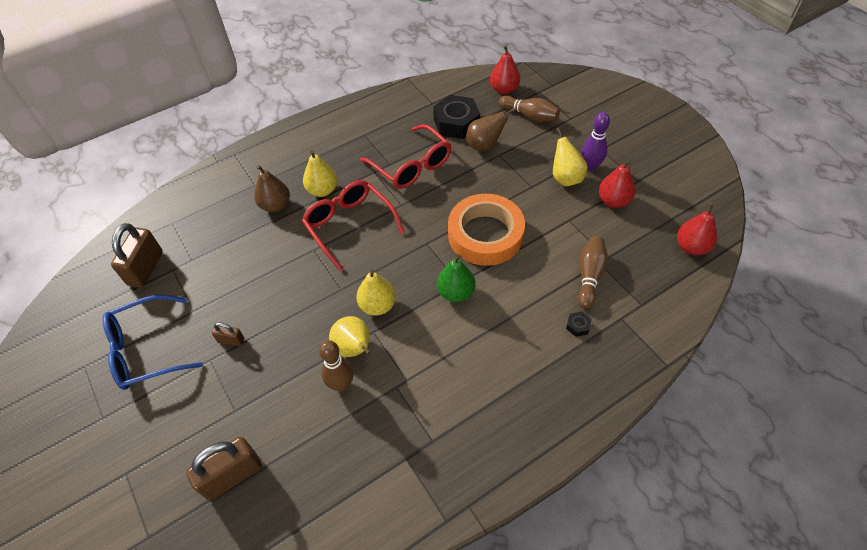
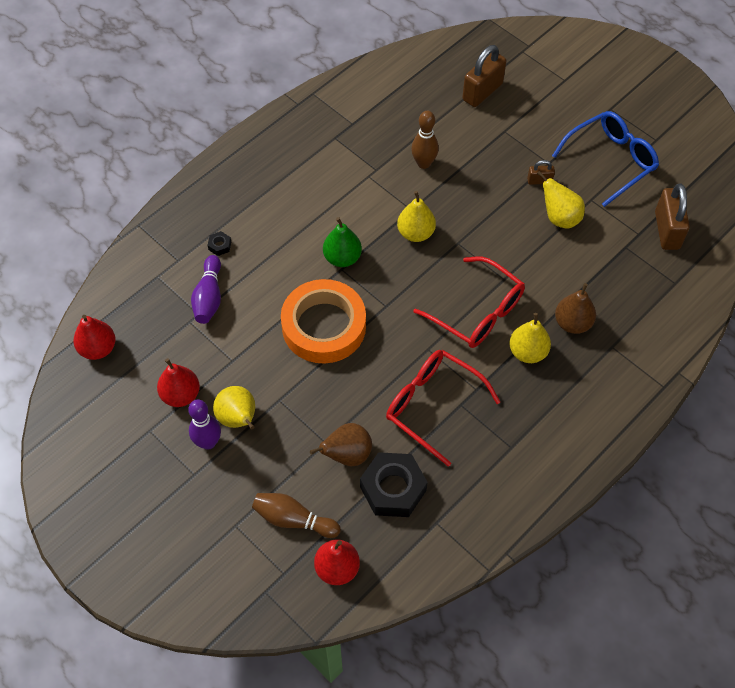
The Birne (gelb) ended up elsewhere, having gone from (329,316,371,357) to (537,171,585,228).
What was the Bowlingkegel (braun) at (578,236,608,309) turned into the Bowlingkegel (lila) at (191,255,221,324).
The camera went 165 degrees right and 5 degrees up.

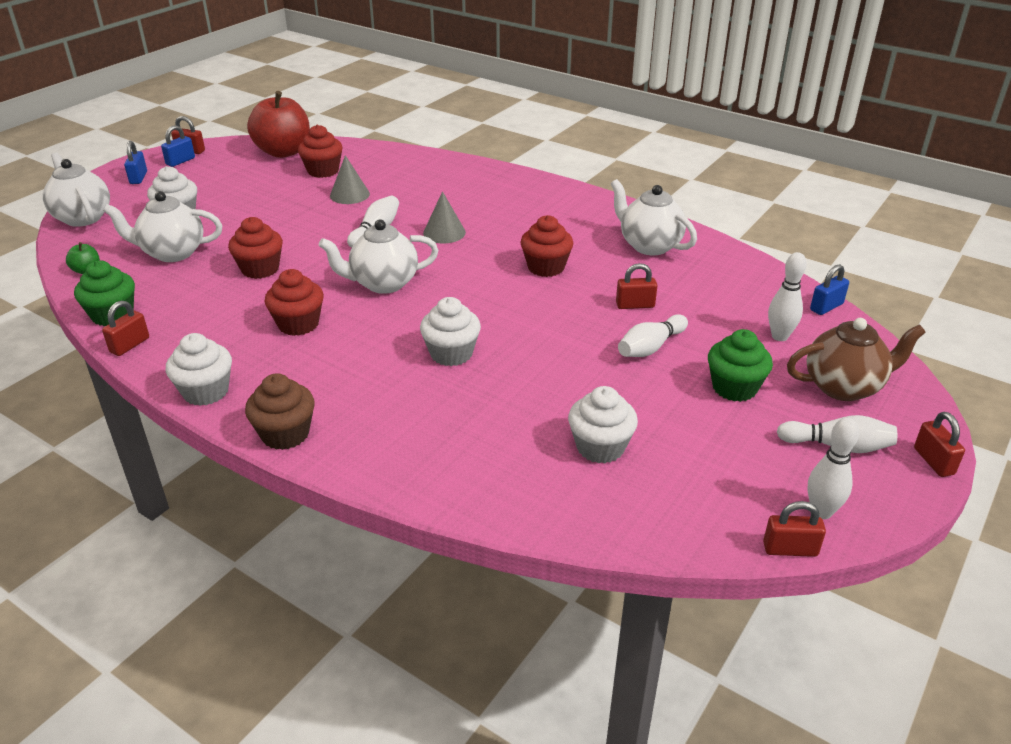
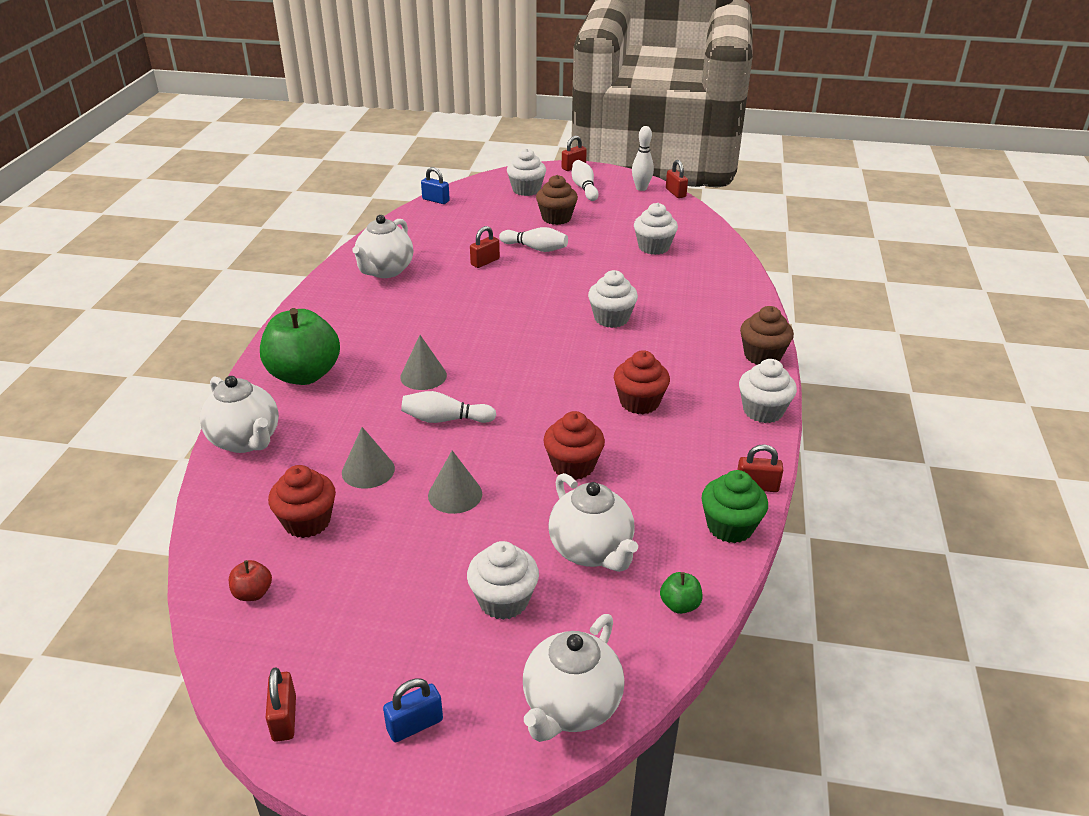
The second view lost the Vorhängeschloss (blau) at (161,125,195,167).
The size of the Apfel (rot) at (247,91,310,158) changed by a factor of 0.41.
The Teekanne (weiß) ended up elsewhere, having gone from (319,220,439,294) to (200,376,279,453).
The second view lost the Muffin (rot) at (521,215,573,277).
The Vorhängeschloss (rot) at (616,263,658,309) ended up facing another way, 75 degrees clockwise from before.
What was the Muffin (grün) at (708,329,773,402) turned into the Muffin (braun) at (536,175,578,225).
The second view lost the Bowlingkegel (weiß) at (768,252,807,341).
Where the Teekanne (braun) stood at (787,318,926,401), the Muffin (weiß) came to stand at (507,148,546,196).
The second view gained the Apfel (grün) at (260,308,340,385).
The second view gained the Kegel (grau) at (428,450,482,514).
The camera went 115 degrees left and 0 degrees up.

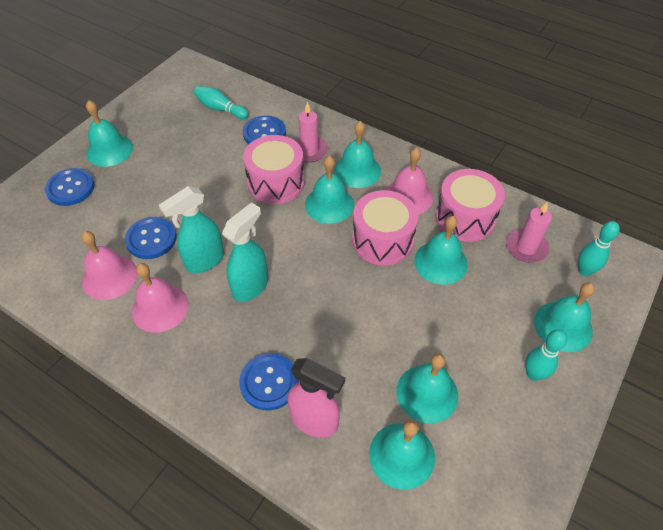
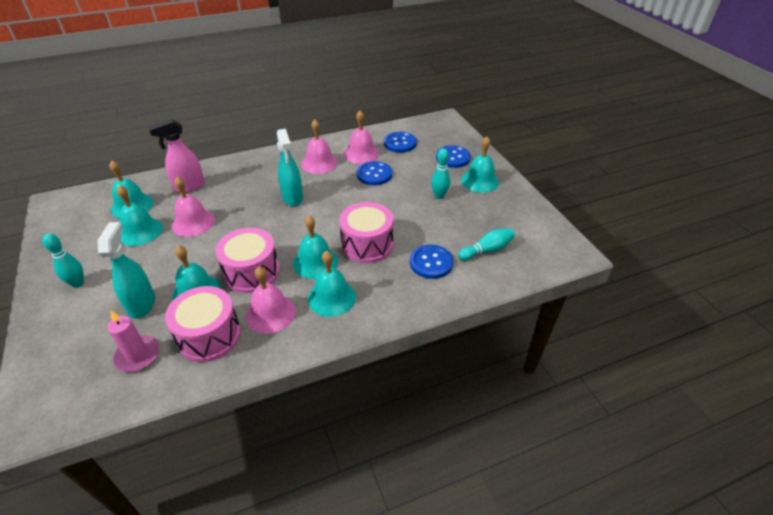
The Sprühflasche (türkis) ended up elsewhere, having gone from (159,186,224,273) to (97,222,155,319).
The Knopf (blau) ended up elsewhere, having gone from (239,353,299,410) to (384,132,417,153).
The second view lost the Kerze (rosa) at (295,102,328,163).
The second view lost the Glocke (türkis) at (534,282,595,352).
The Bowlingkegel (türkis) ended up elsewhere, having gone from (578,221,620,276) to (431,148,450,199).
The second view gained the Glocke (rosa) at (172,177,215,237).
The camera went 125 degrees right and 10 degrees down.

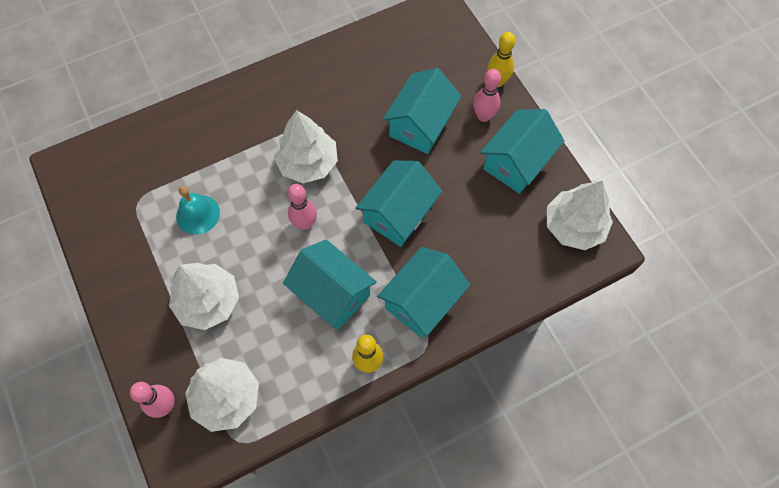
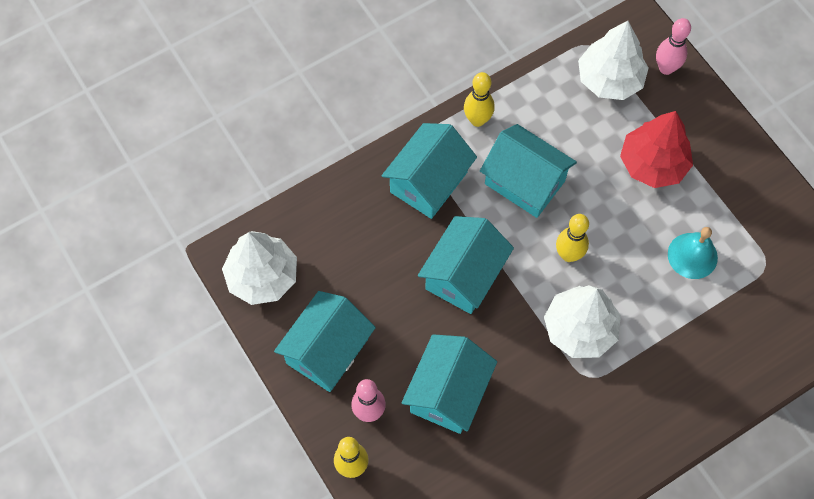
What was the Baum (weiß) at (169,263,239,330) turned into the Baum (rot) at (620,111,693,188).
What was the Bowlingkegel (rosa) at (288,184,317,230) turned into the Bowlingkegel (gelb) at (556,214,589,262).
The camera went 175 degrees right and 0 degrees up.

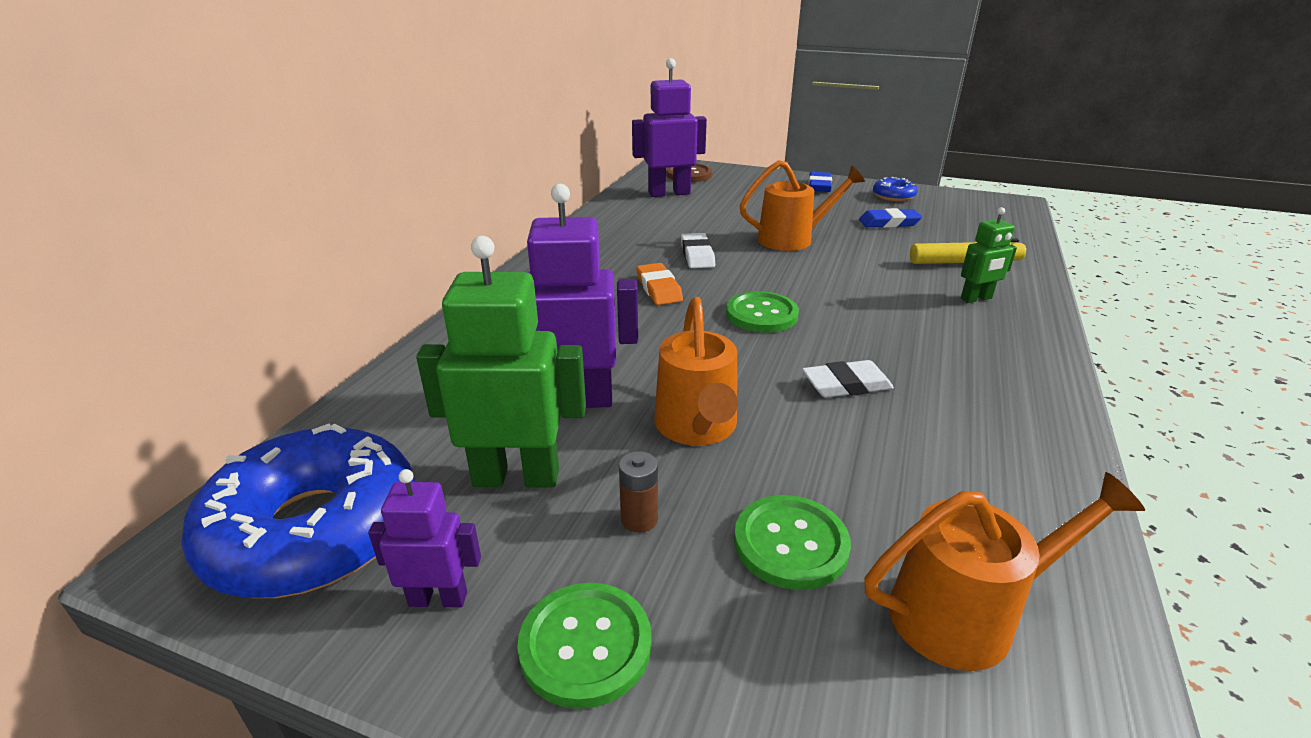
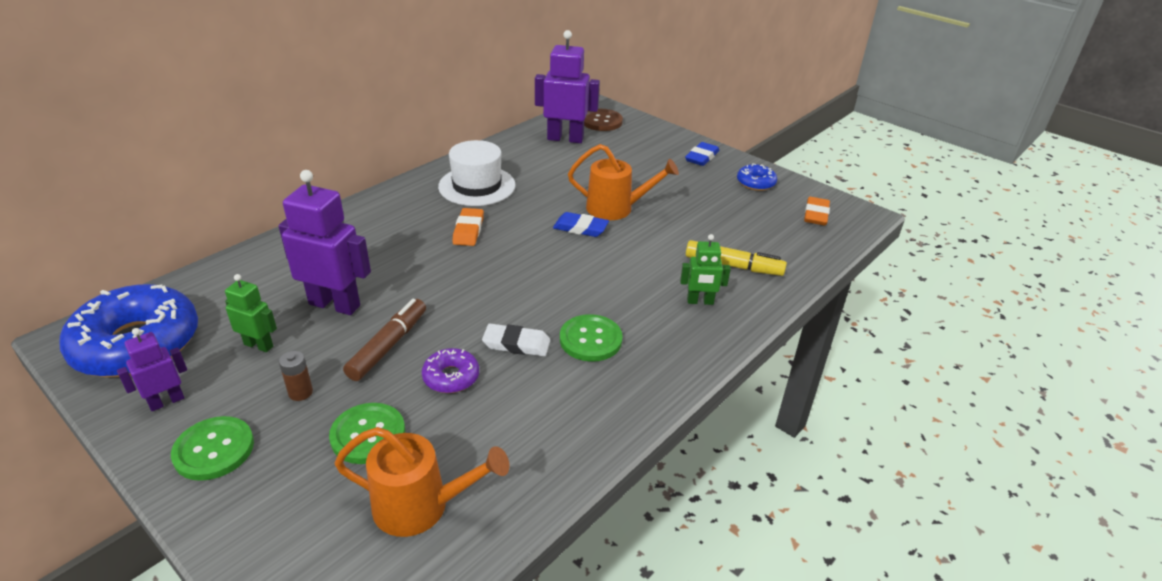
The Roboter (lila) at (368,469,481,608) ended up facing another way, 60 degrees counterclockwise from before.
The size of the Roboter (grün) at (416,236,586,487) changed by a factor of 0.54.
Where the Gießkanne (orange) stood at (654,297,738,446), the Filzstift (braun) came to stand at (343,299,426,381).
The second view lost the Radiergummi (weiß) at (681,233,715,268).
The Knopf (grün) ended up elsewhere, having gone from (726,291,799,333) to (560,314,623,362).
The Radiergummi (blau) ended up elsewhere, having gone from (859,208,922,228) to (553,212,609,237).
The second view gained the Donut (lila) at (422,348,479,393).
The second view gained the Hut (weiß) at (438,140,516,206).
The second view gained the Radiergummi (orange) at (804,197,830,226).
The camera went 20 degrees right and 5 degrees up.

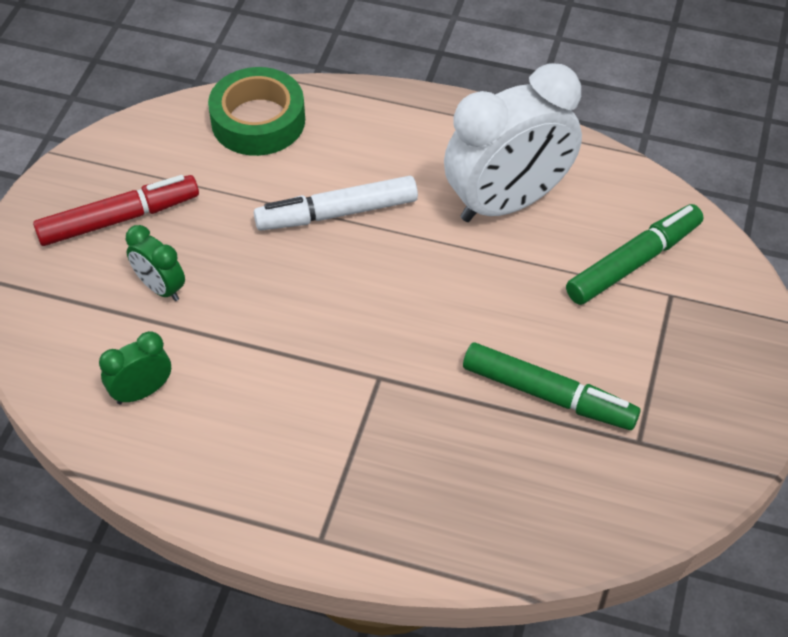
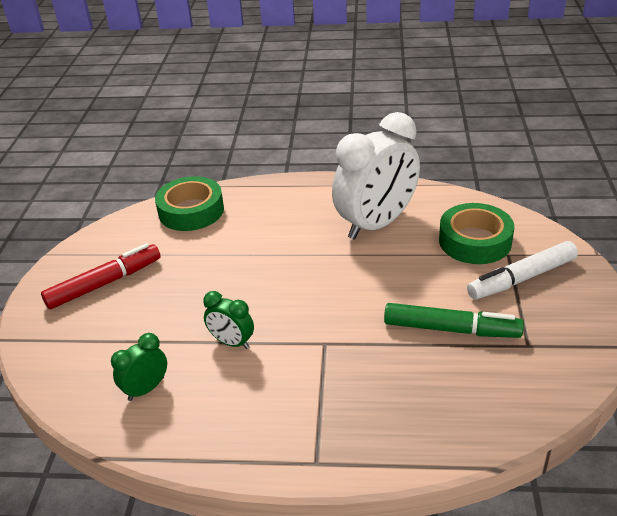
The Wecker (grün) ended up elsewhere, having gone from (126,225,185,301) to (203,291,254,349).
The Filzstift (weiß) ended up elsewhere, having gone from (254,176,418,231) to (467,241,578,300).
Where the Filzstift (grün) stood at (566,204,703,305), the Klebeband (grün) came to stand at (439,203,514,264).
The camera went 10 degrees left and 15 degrees down.

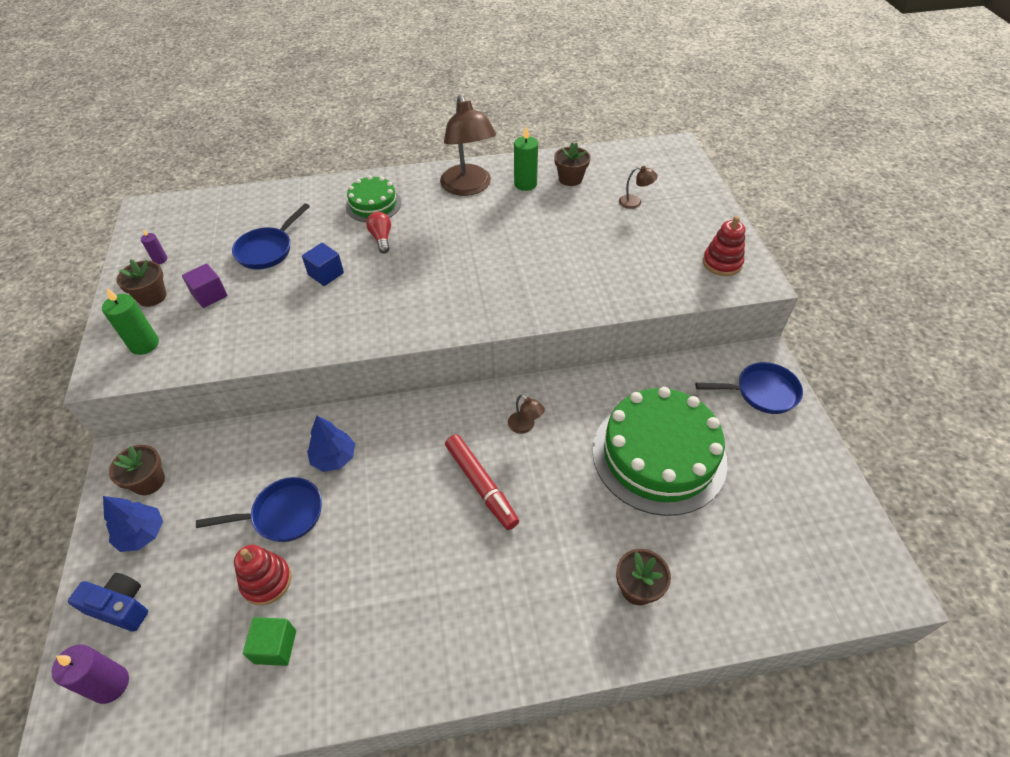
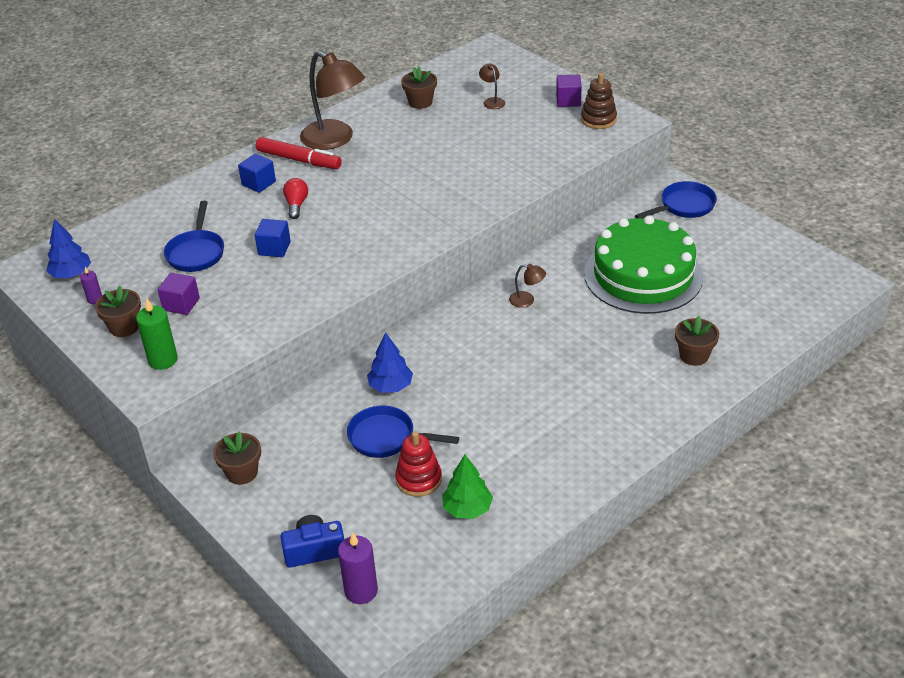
The Baum (blau) ended up elsewhere, having gone from (103,496,163,552) to (46,219,91,278).
The Pfanne (blau) at (196,477,322,542) ended up facing another way, 120 degrees counterclockwise from before.
Where the Kubus (grün) stood at (243,617,296,666), the Baum (grün) came to stand at (442,455,493,519).
Where the Kuchen (grün) stood at (345,176,401,222), the Kubus (blau) came to stand at (238,154,276,193).
The Glühbirne (rot) at (366,212,391,253) ended up facing another way, 45 degrees clockwise from before.
The Filzstift (rot) ended up elsewhere, having gone from (445,434,519,530) to (256,137,342,169).
The second view lost the Kerze (grün) at (514,126,538,191).
The Lampe (braun) at (619,166,658,209) ended up facing another way, 90 degrees counterclockwise from before.
What was the Stapelspielzeug (rot) at (703,216,745,276) turned into the Stapelspielzeug (braun) at (581,73,617,129).
The second view gained the Kubus (lila) at (556,75,582,107).
The camera went 30 degrees left and 10 degrees down.

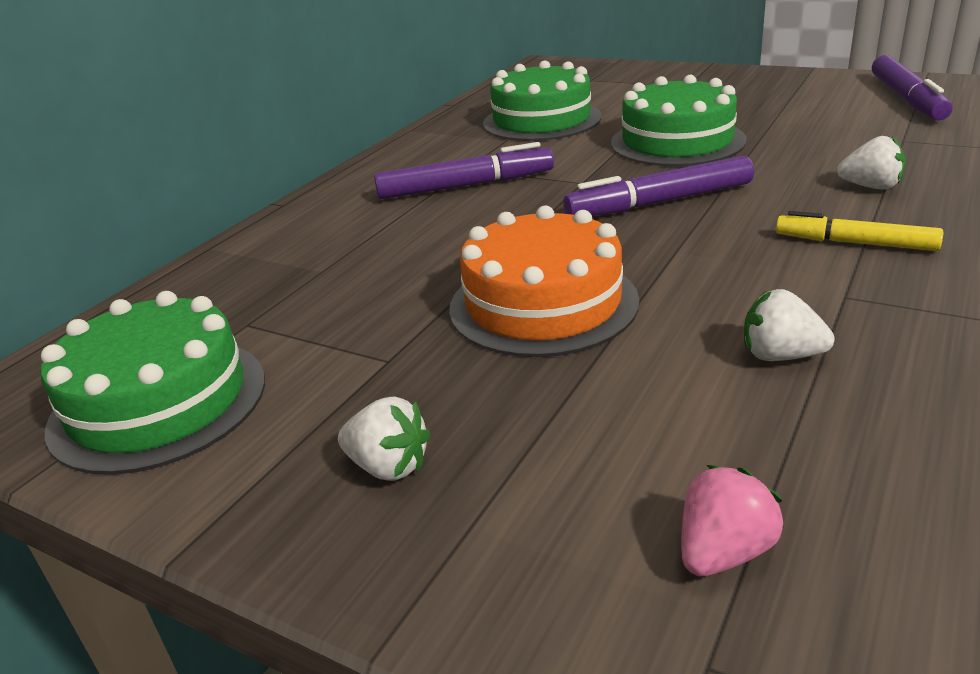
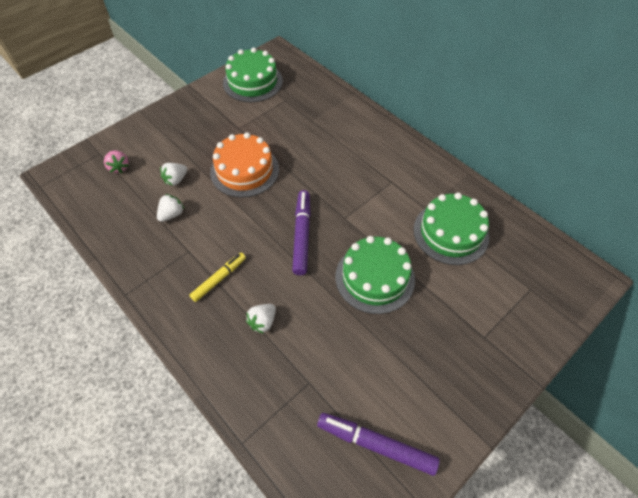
The Erdbeere (weiß) ended up elsewhere, having gone from (338,397,430,481) to (160,163,187,186).
The second view lost the Filzstift (lila) at (374,142,554,200).
The camera went 105 degrees right and 25 degrees up.

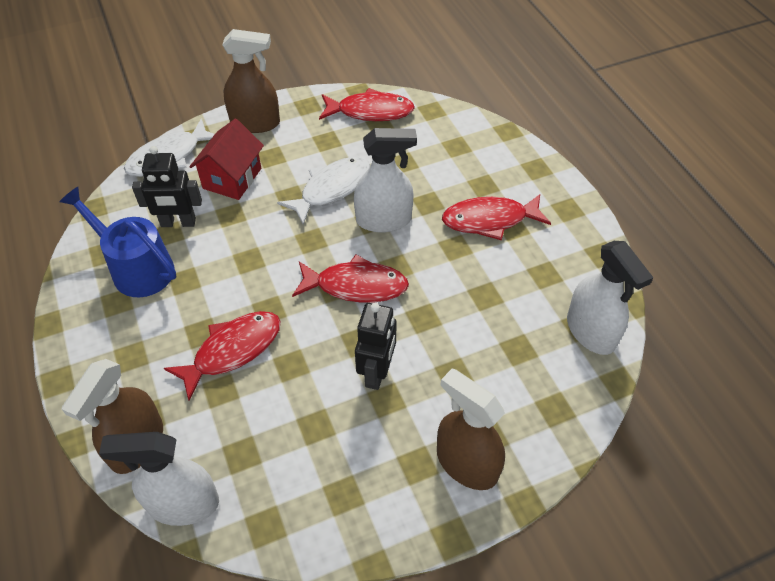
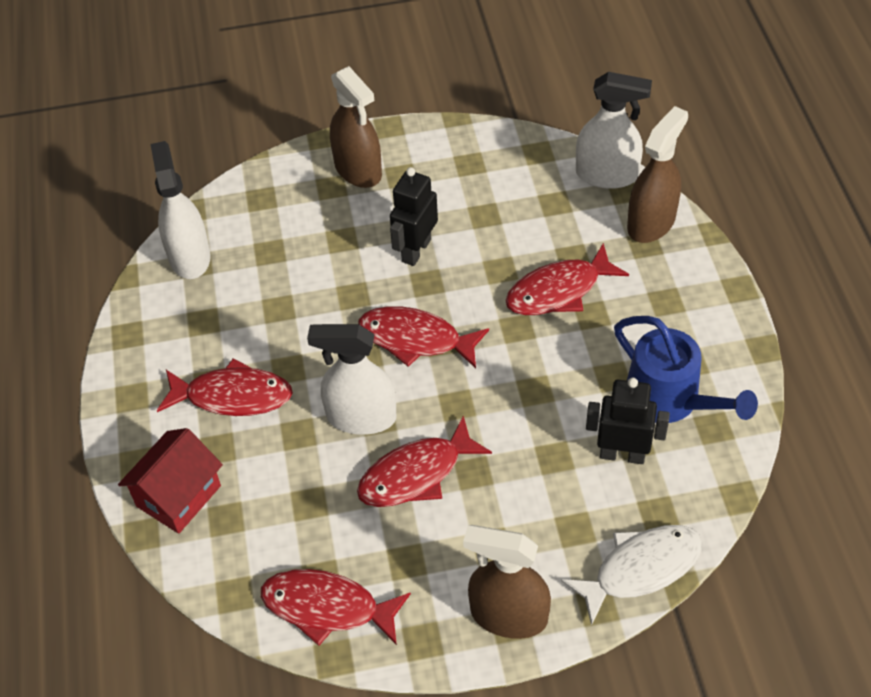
The Haus (rot) ended up elsewhere, having gone from (189,119,264,200) to (118,428,223,534).
What was the Fisch (weiß) at (277,157,370,225) turned into the Fisch (rot) at (357,415,492,507).
The camera went 165 degrees left and 0 degrees up.

